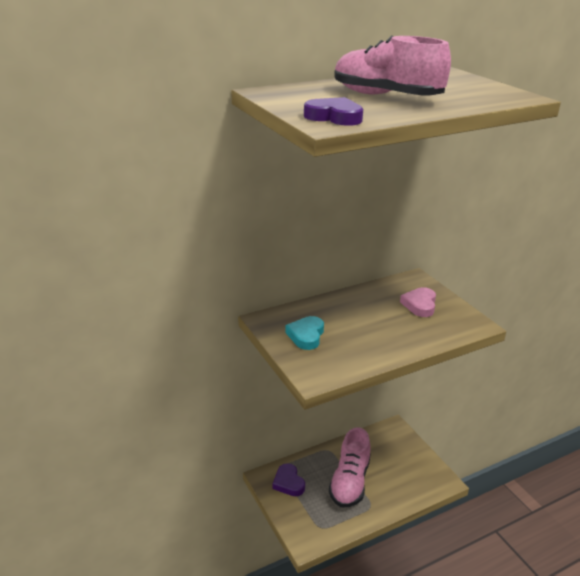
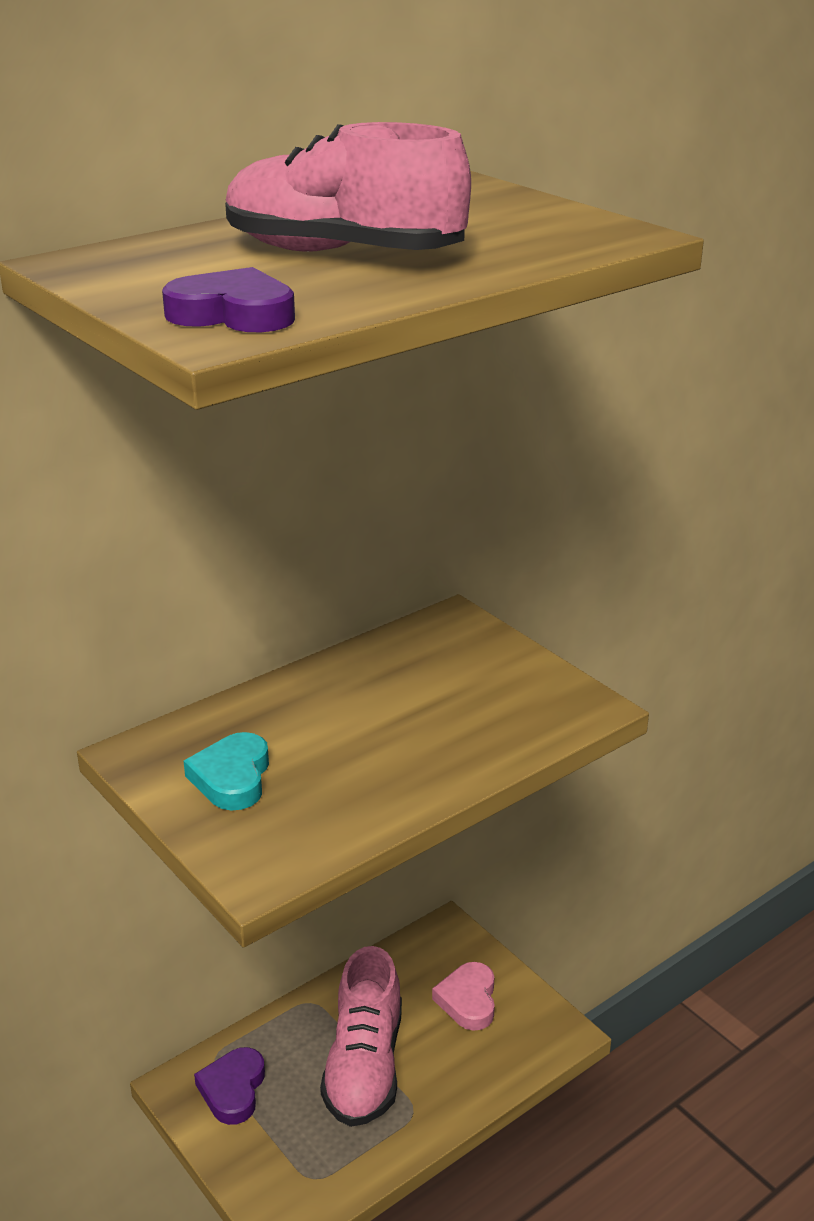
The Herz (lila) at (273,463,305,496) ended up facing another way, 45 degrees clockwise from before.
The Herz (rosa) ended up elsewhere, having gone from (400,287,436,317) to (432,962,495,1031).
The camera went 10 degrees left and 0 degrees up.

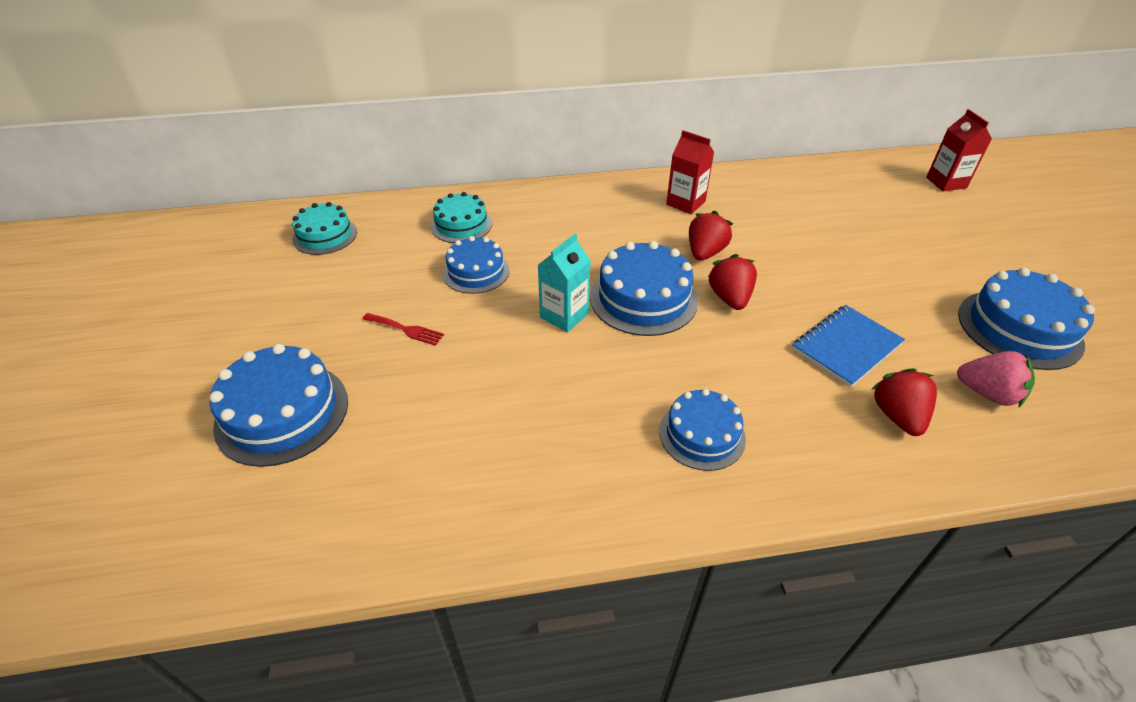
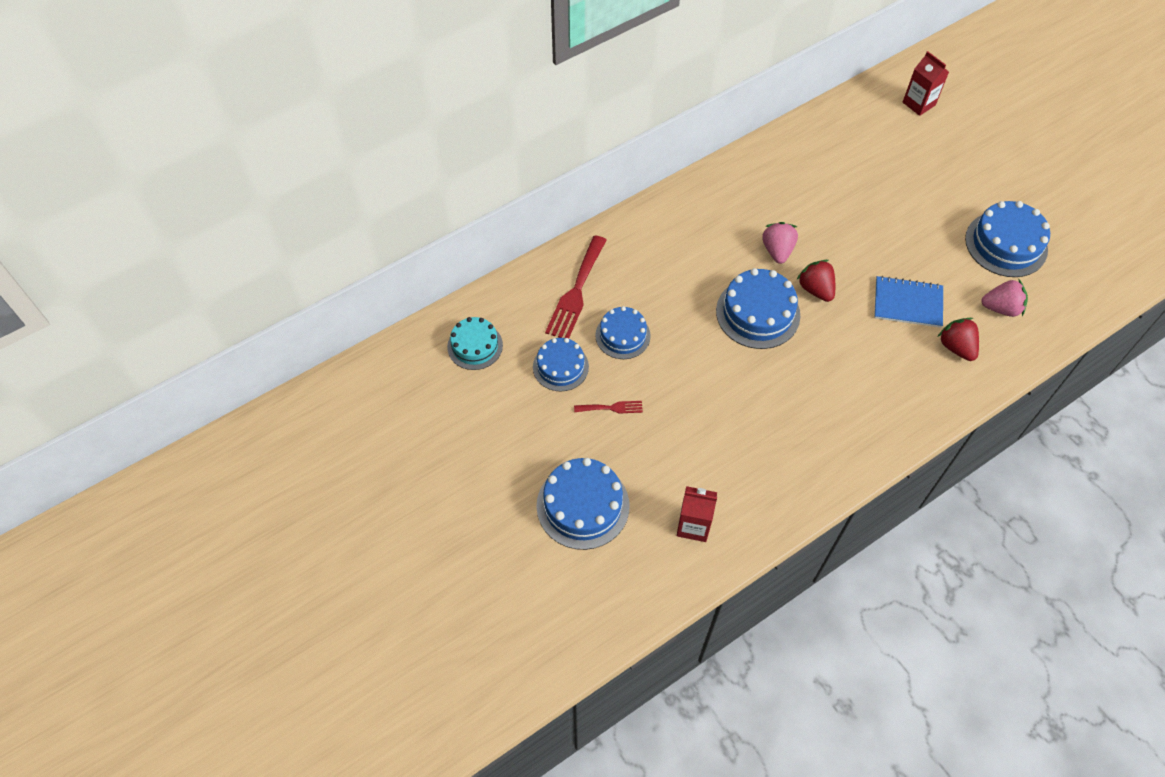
Where the Kuchen (türkis) stood at (431,192,492,243), the Gabel (rot) came to stand at (545,235,607,339).
The second view lost the Getränkekarton (türkis) at (538,234,591,332).
The Kuchen (blau) ended up elsewhere, having gone from (659,389,746,471) to (533,338,589,391).
The Getränkekarton (rot) ended up elsewhere, having gone from (666,130,714,214) to (677,486,717,542).
What was the Erdbeere (rot) at (689,211,733,261) turned into the Erdbeere (rosa) at (762,222,798,264).
The Notizbuch (blau) at (792,305,905,387) ended up facing another way, 75 degrees clockwise from before.
The camera went 25 degrees left and 15 degrees up.

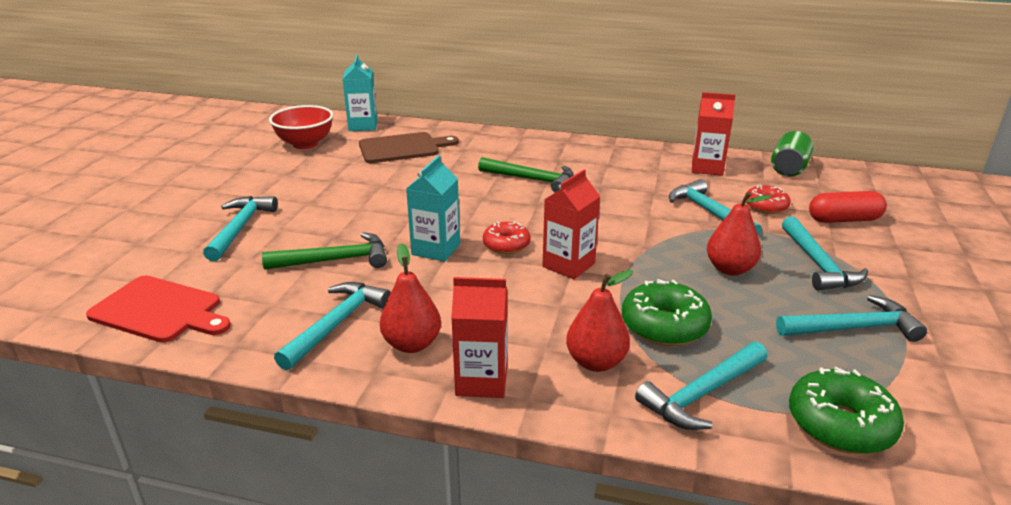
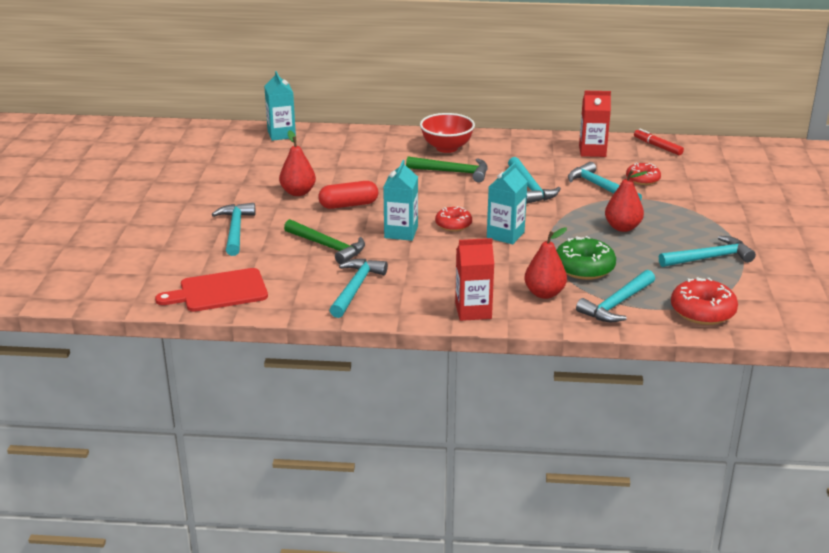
The Schneidebrett (rot) at (86,275,231,343) ended up facing another way, 150 degrees clockwise from before.
The Hammer (grün) at (262,232,387,269) ended up facing another way, 60 degrees clockwise from before.
The Schüssel (rot) ended up elsewhere, having gone from (269,105,333,149) to (420,113,475,153).
The second view lost the Schneidebrett (braun) at (359,132,459,163).
The Birne (rot) ended up elsewhere, having gone from (380,243,441,353) to (279,130,316,196).
What was the Getränkekarton (rot) at (543,169,600,279) turned into the Getränkekarton (türkis) at (487,163,528,244).
Where the Dose (grün) stood at (771,131,813,176), the Filzstift (rot) came to stand at (634,129,684,155).
The Hammer (türkis) ended up elsewhere, having gone from (782,216,868,291) to (508,157,561,204).
What was the Donut (grün) at (789,367,904,454) turned into the Donut (rot) at (671,277,738,325).
The Kapsel (rot) ended up elsewhere, having gone from (809,191,887,223) to (318,181,378,209).
The camera went 10 degrees left and 0 degrees up.

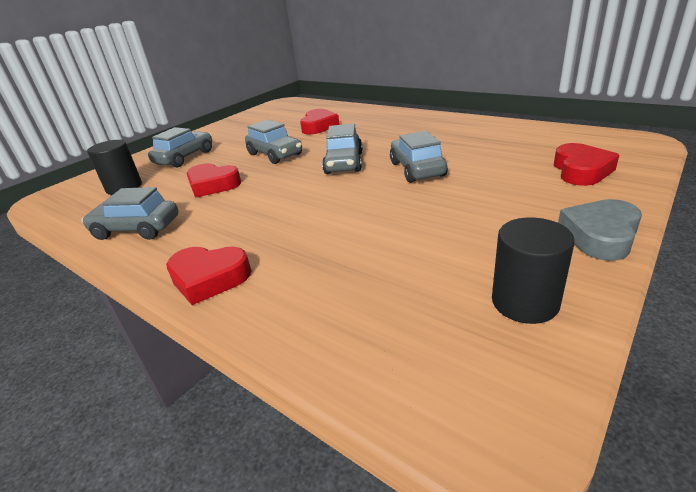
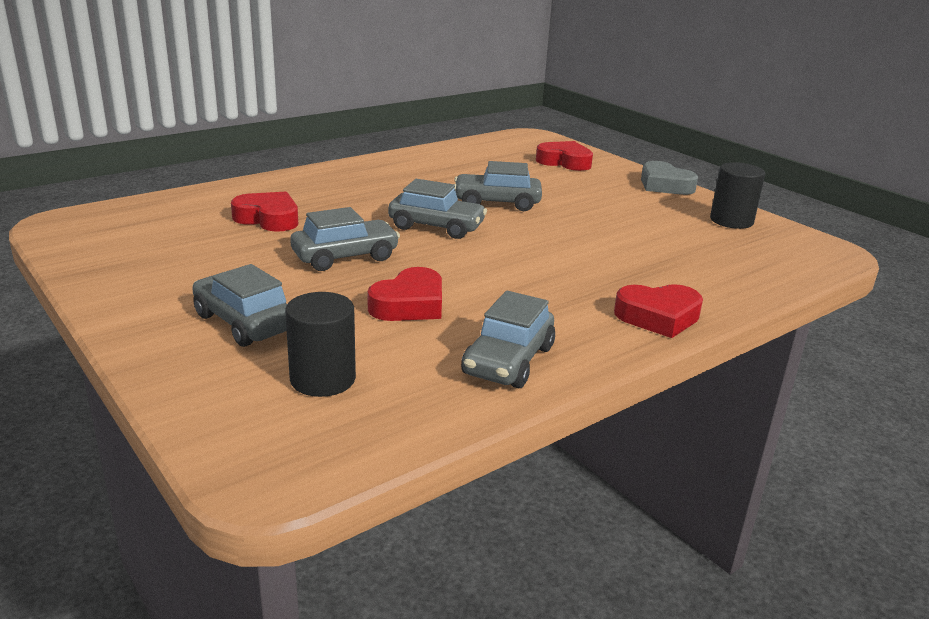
The Herz (rot) at (166,246,251,305) ended up facing another way, 60 degrees clockwise from before.
The camera went 80 degrees left and 5 degrees down.

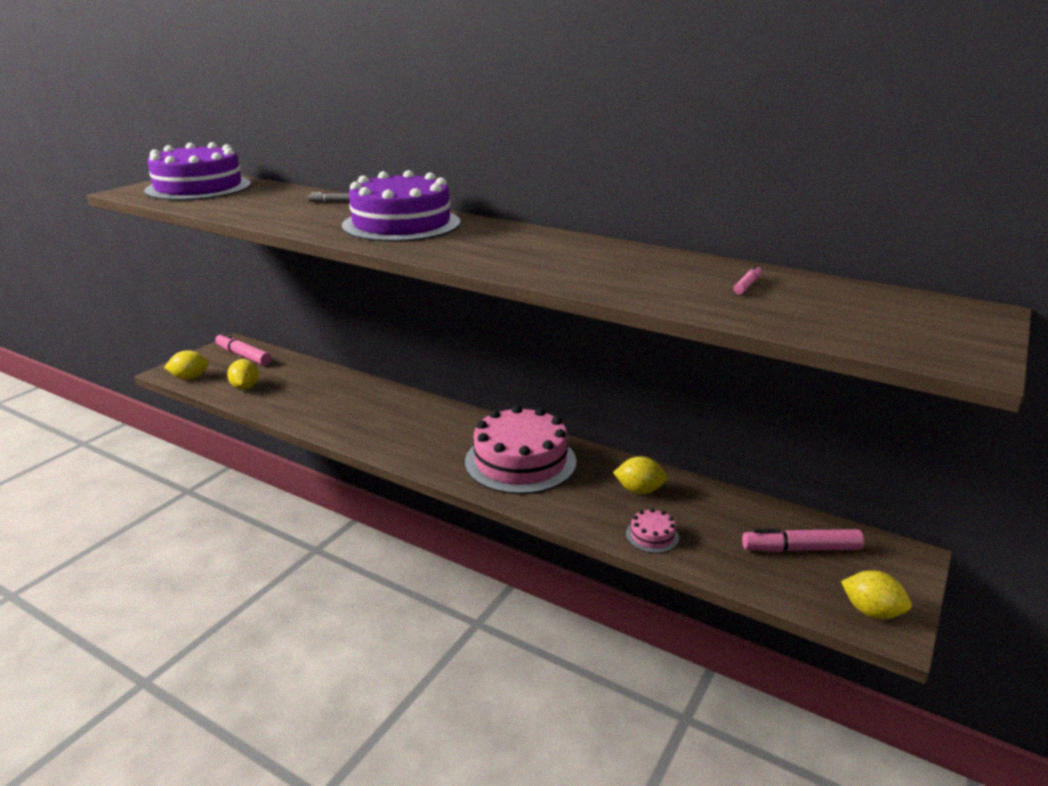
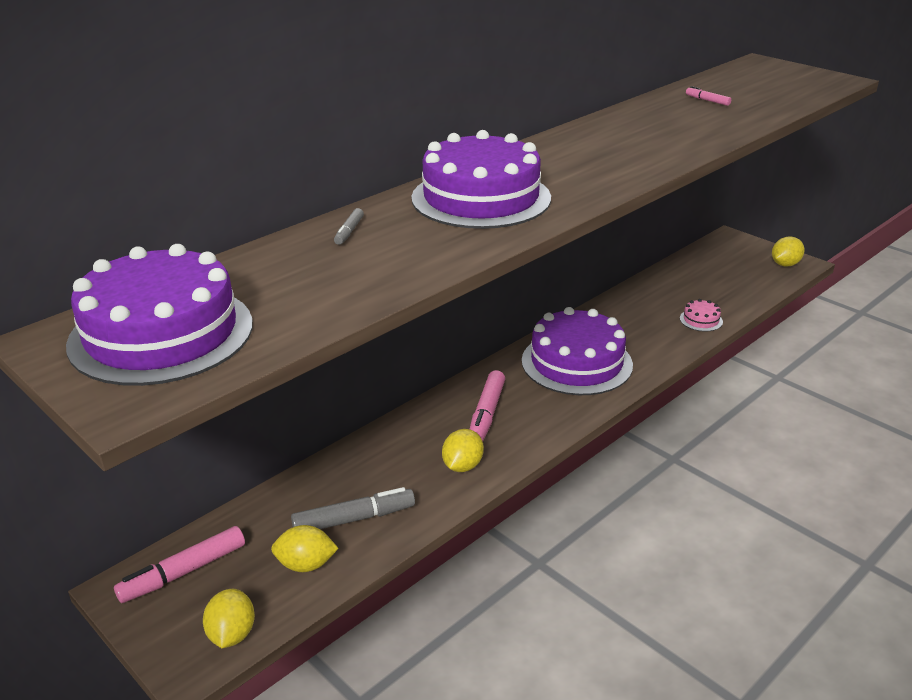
What was the Kuchen (rosa) at (465,405,577,494) turned into the Kuchen (lila) at (522,307,633,395).
The Zitrone (gelb) ended up elsewhere, having gone from (613,456,668,494) to (442,429,484,472).
The Filzstift (rosa) ended up elsewhere, having gone from (742,529,864,552) to (470,370,505,442).
The second view gained the Filzstift (grau) at (291,487,415,529).
The camera went 75 degrees left and 5 degrees up.

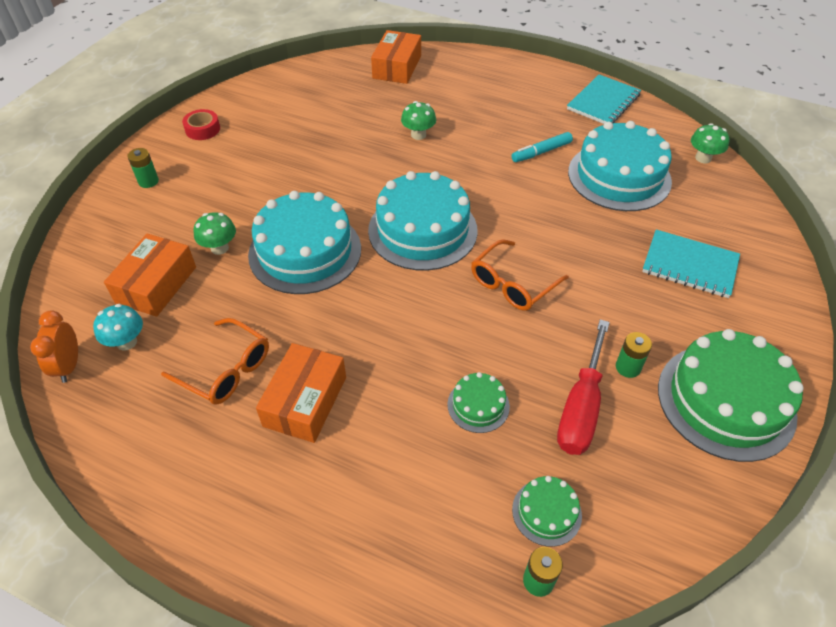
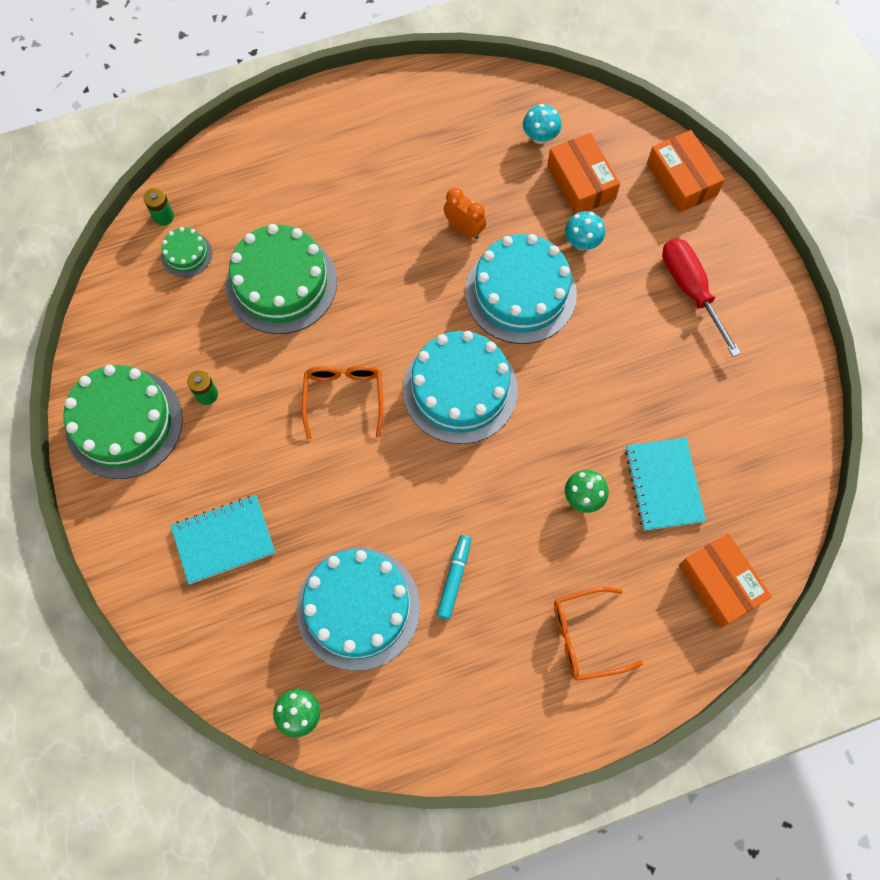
The Wecker (orange) ended up elsewhere, having gone from (30,310,78,383) to (443,188,486,239).
The second view lost the Batterie (grün) at (127,148,159,188).
The Brille (orange) ended up elsewhere, having gone from (161,318,269,405) to (554,587,643,681).
The second view lost the Klebeband (rot) at (182,109,220,140).
What was the Pilz (grün) at (193,212,236,255) turned into the Pilz (türkis) at (565,211,605,250).
The Schachtel (orange) ended up elsewhere, having gone from (256,343,346,443) to (647,130,725,213).
The size of the Kuchen (grün) at (447,372,510,433) changed by a factor of 2.16.
The Schraubenzieher (rot) ended up elsewhere, having gone from (557,319,610,455) to (662,238,741,357).
The Notizbuch (türkis) ended up elsewhere, having gone from (567,74,641,124) to (625,437,706,531).
The camera went 135 degrees right and 20 degrees up.

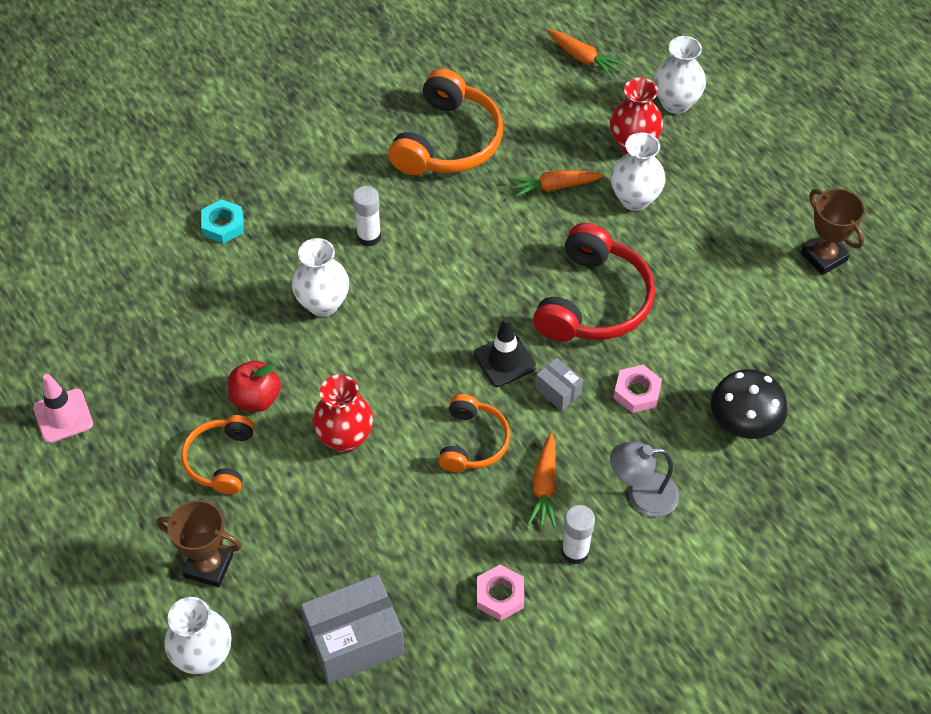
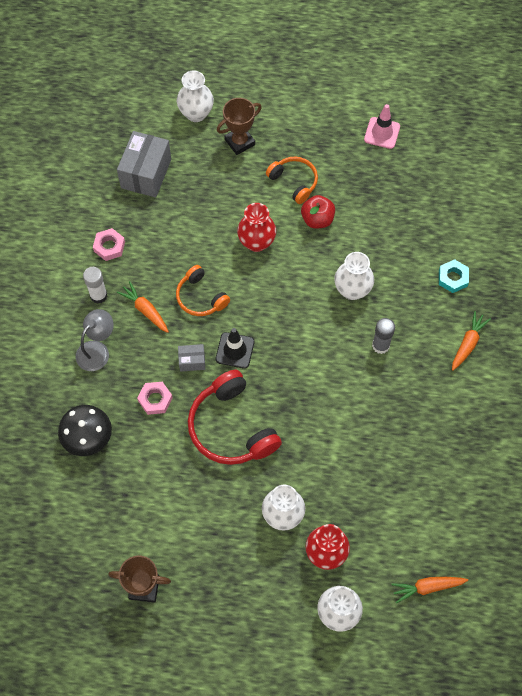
What was the Klebestift (weiß) at (353,186,381,246) turned into the Klebestift (grau) at (372,318,395,354).
The second view lost the Kopfhörer (orange) at (388,69,503,175).
The Karotte (orange) ended up elsewhere, having gone from (510,170,604,197) to (452,311,491,371).
The camera went 130 degrees right and 10 degrees up.

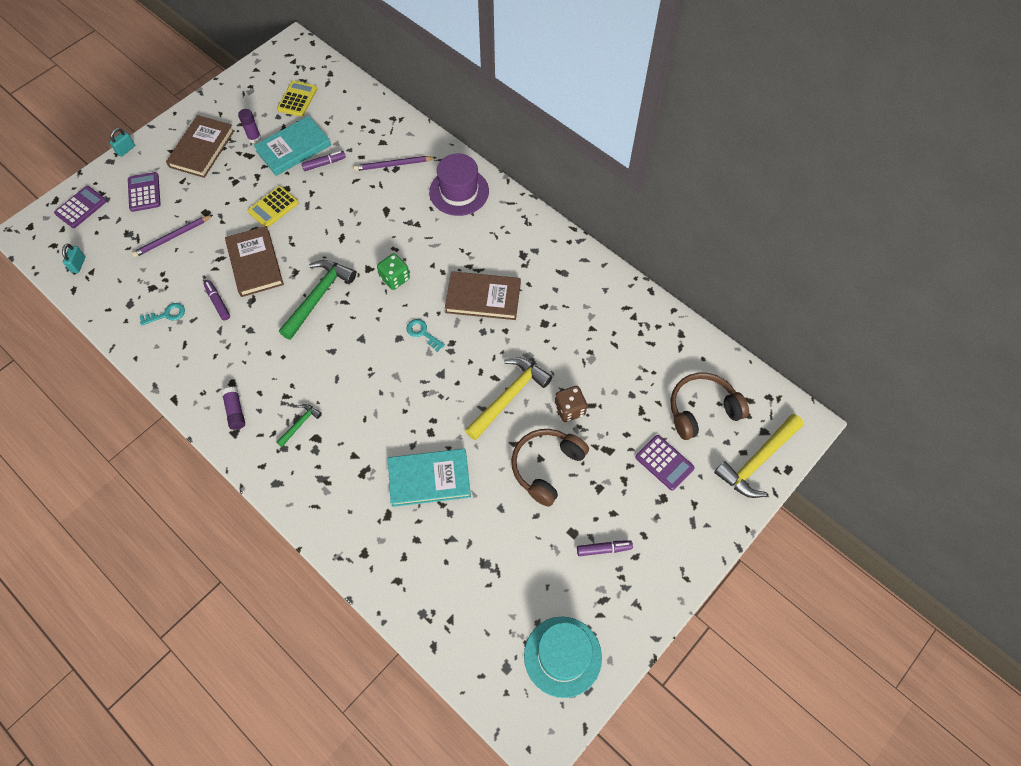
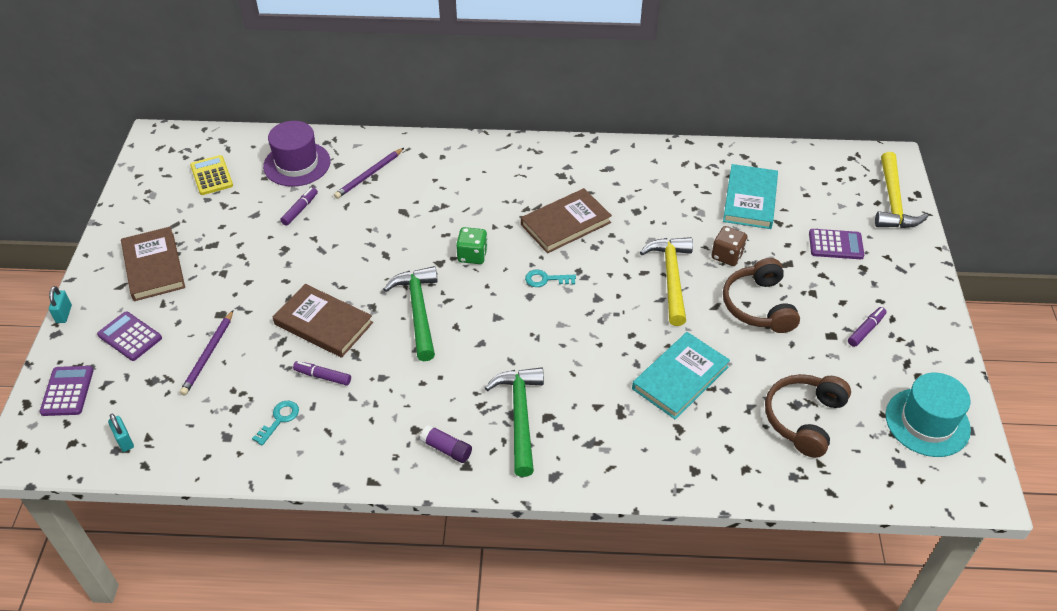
The second view lost the Klebestift (lila) at (238,109,261,143).
The second view lost the Taschenrechner (gelb) at (248,186,299,228).
The Buch (türkis) ended up elsewhere, having gone from (254,116,331,176) to (723,164,778,229).
The size of the Hammer (grün) at (276,404,322,447) changed by a factor of 2.02.
The Hut (lila) ended up elsewhere, having gone from (429,154,489,216) to (263,121,330,187).
The Kopfhörer (braun) ended up elsewhere, having gone from (671,373,749,440) to (765,374,851,458).
The camera went 40 degrees left and 15 degrees down.

